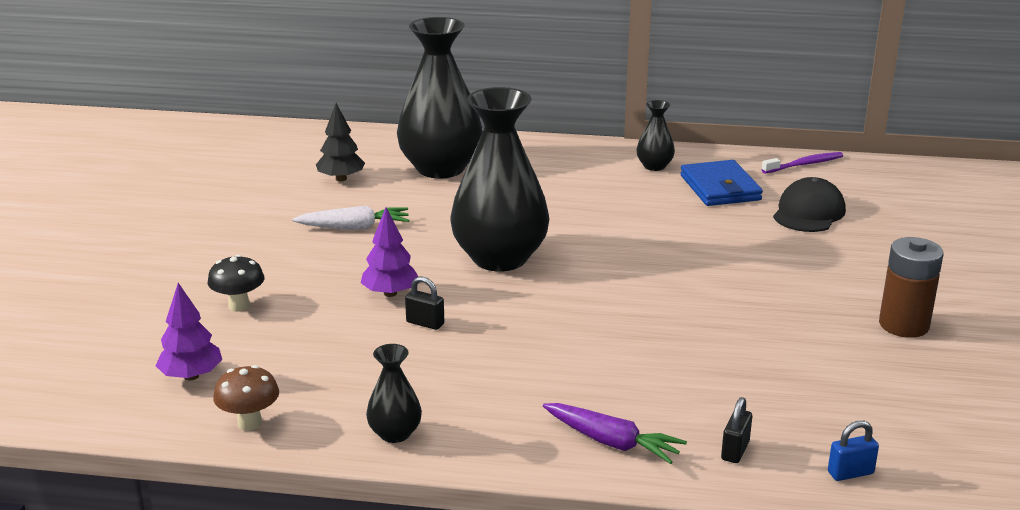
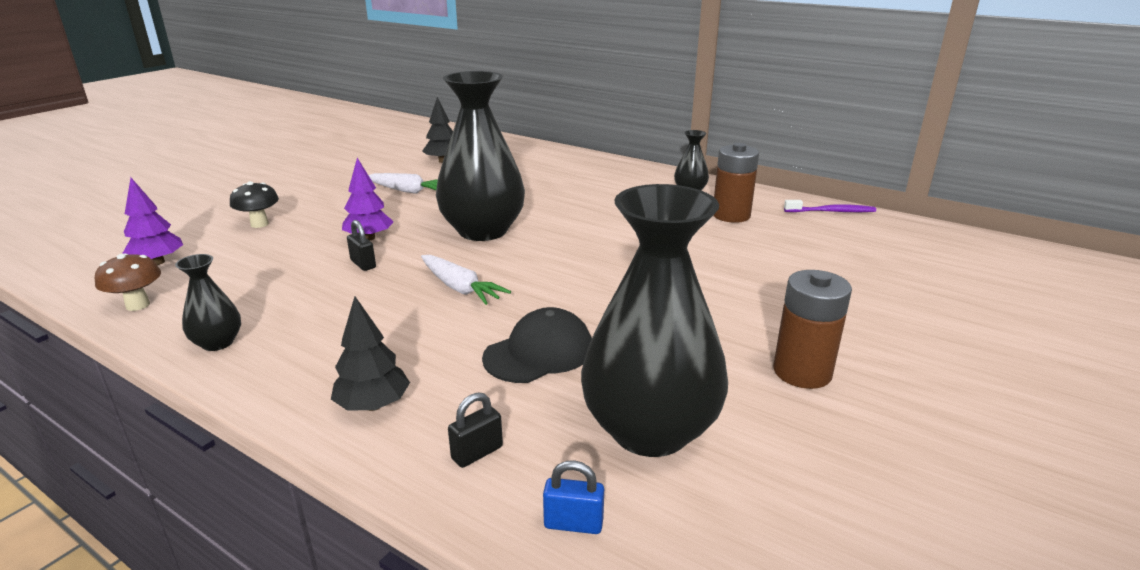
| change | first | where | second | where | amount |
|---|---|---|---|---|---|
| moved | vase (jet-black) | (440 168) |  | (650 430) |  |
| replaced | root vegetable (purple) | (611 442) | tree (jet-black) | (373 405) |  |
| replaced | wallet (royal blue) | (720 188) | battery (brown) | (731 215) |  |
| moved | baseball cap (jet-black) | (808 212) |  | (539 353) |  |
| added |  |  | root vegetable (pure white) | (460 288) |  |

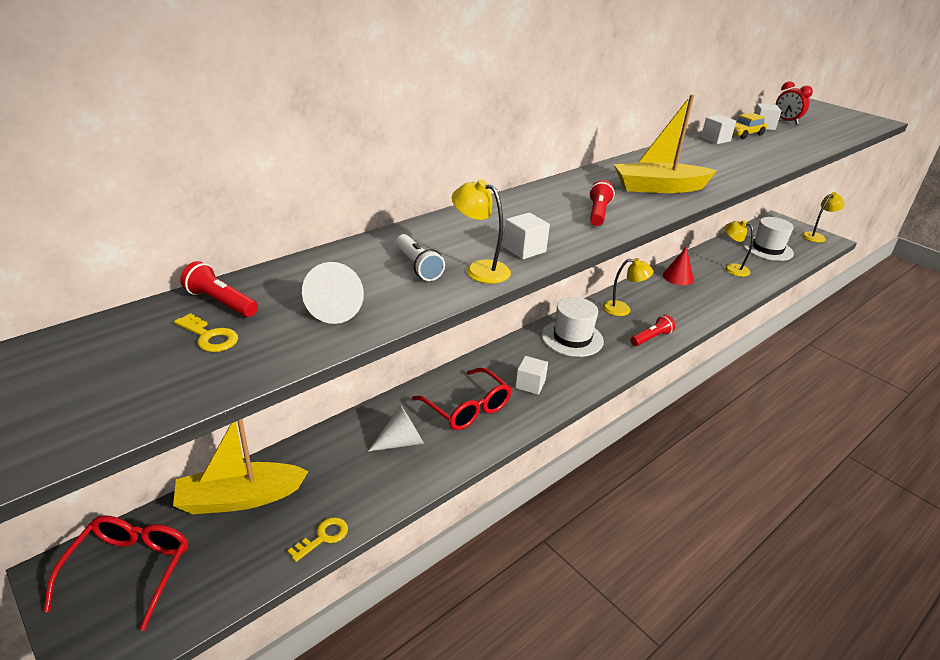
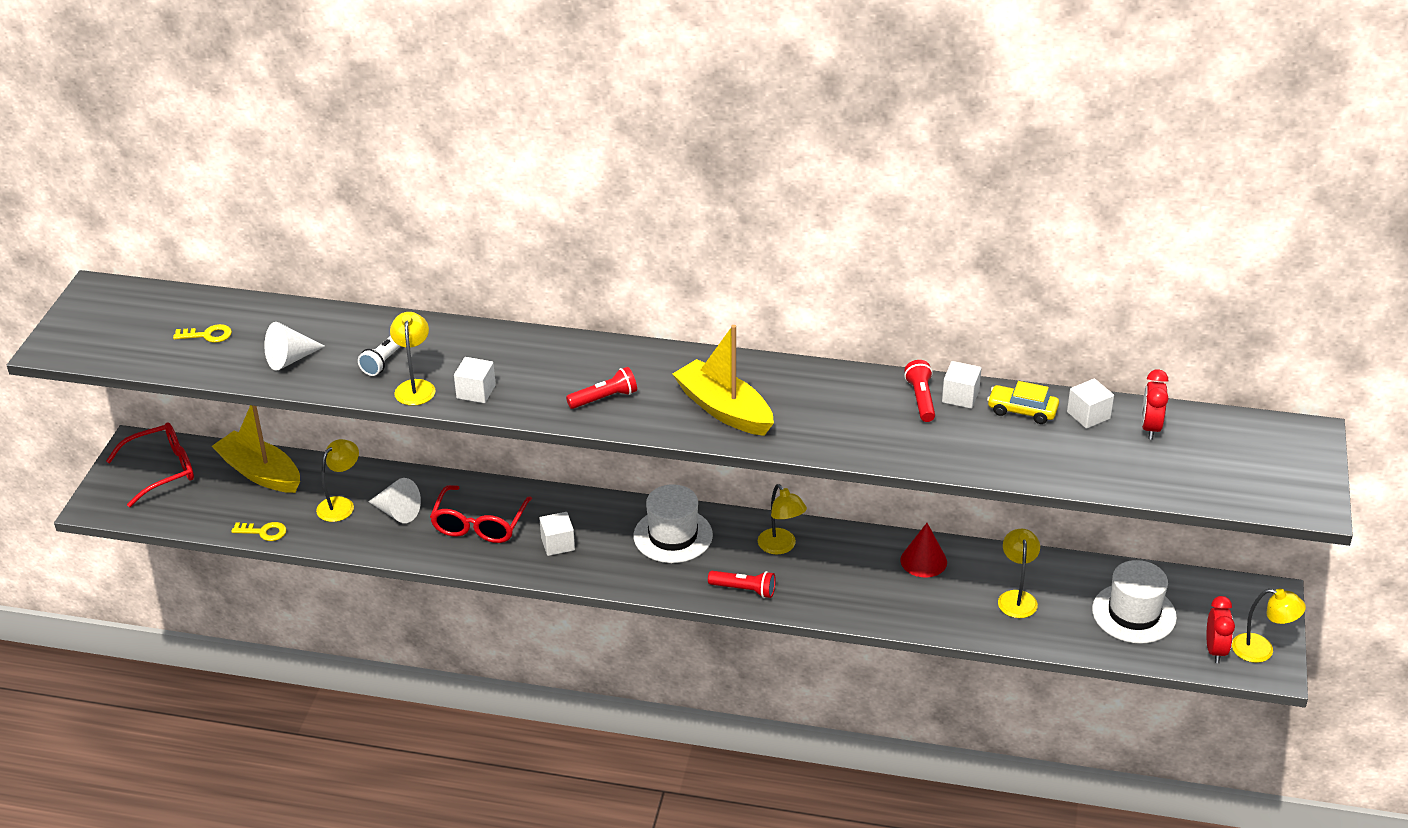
| change | first | where | second | where | amount |
|---|---|---|---|---|---|
| turned | door key (yellow) | (210 337) |  | (208 335) | 90 degrees counterclockwise |
| moved | torch (scarlet) | (221 302) |  | (921 399) |  |
| added |  |  | desk lamp (yellow) | (341 505) |  |
| added |  |  | clock (scarlet) | (1215 650) |  |

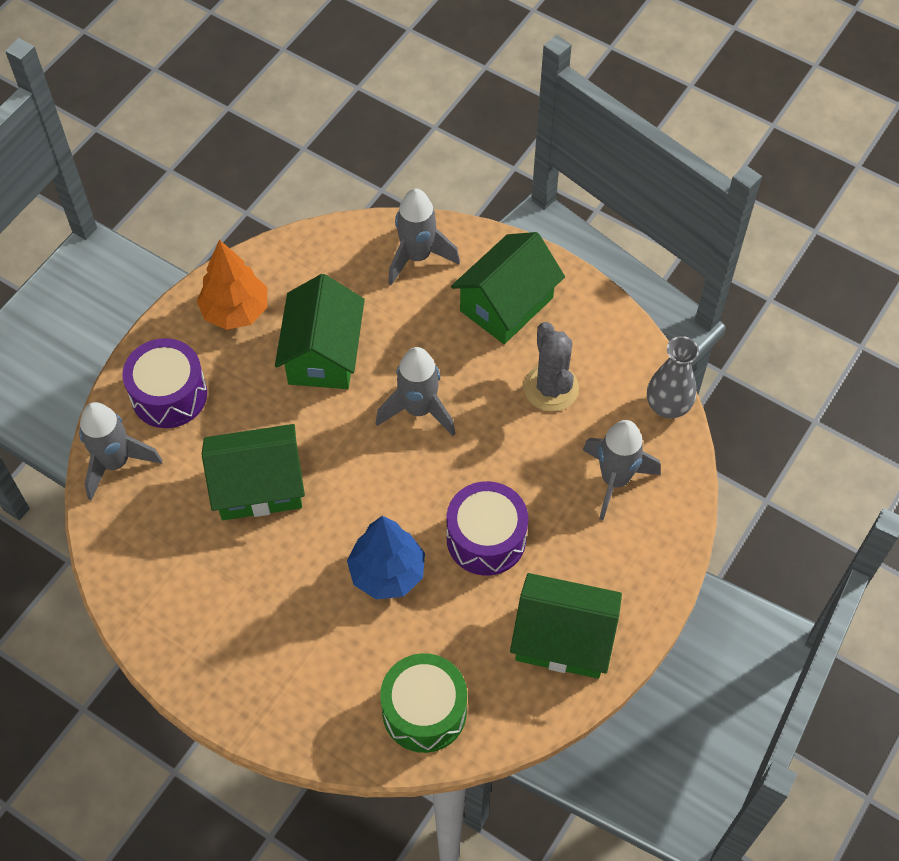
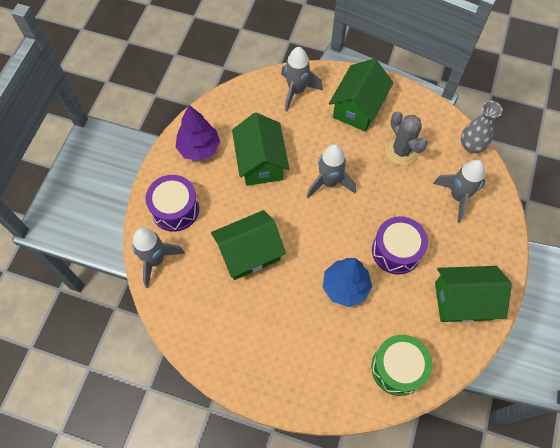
| change | first | where | second | where | amount |
|---|---|---|---|---|---|
| recoloured | tree (orange-coloured) | (235 311) | tree (purple) | (199 148) |  |

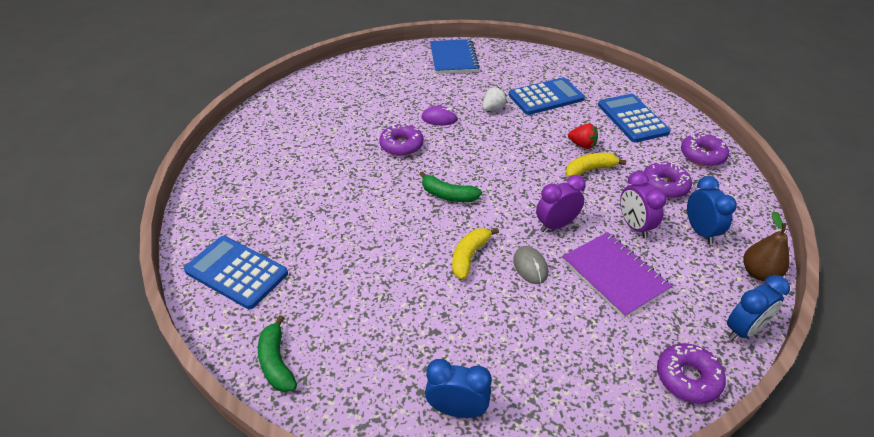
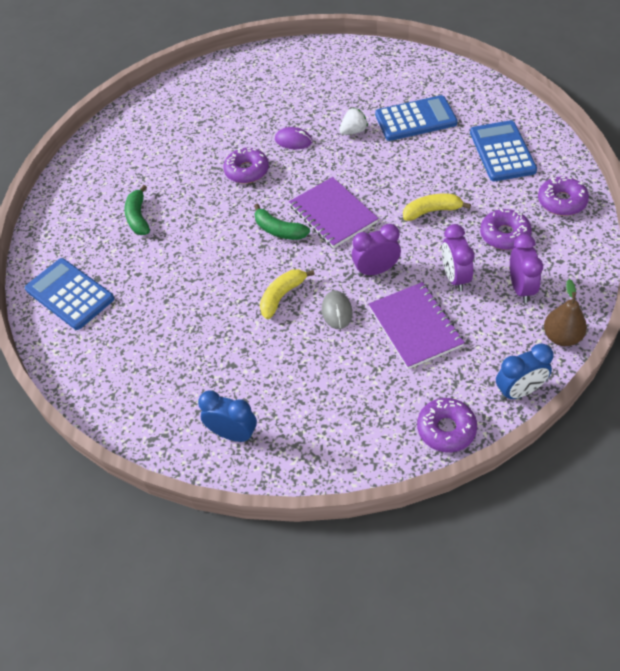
| change | first | where | second | where | amount |
|---|---|---|---|---|---|
| moved | banana fruit (green) | (276 362) |  | (138 217) |  |
| removed | exercise book (royal blue) | (453 58) |  |  |  |
| removed | toy strawberry (scarlet) | (582 145) |  |  |  |
| recoloured | clock (royal blue) | (700 231) | clock (purple) | (521 288) |  |
| added |  |  | exercise book (purple) | (333 214) |  |

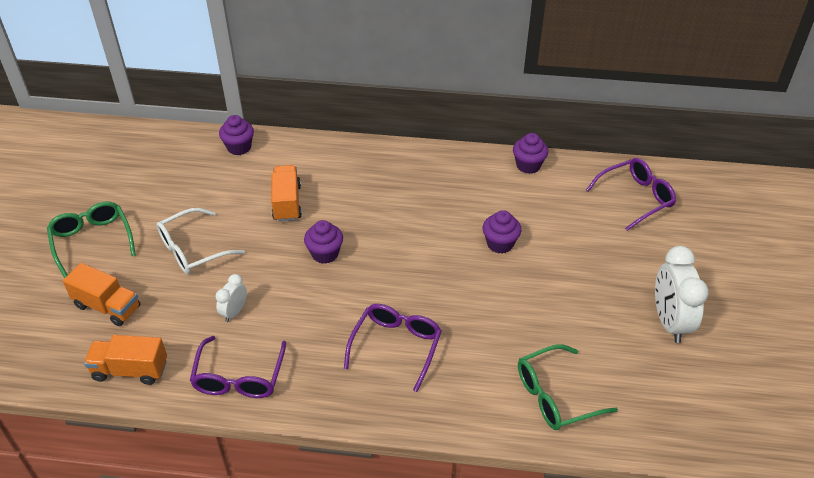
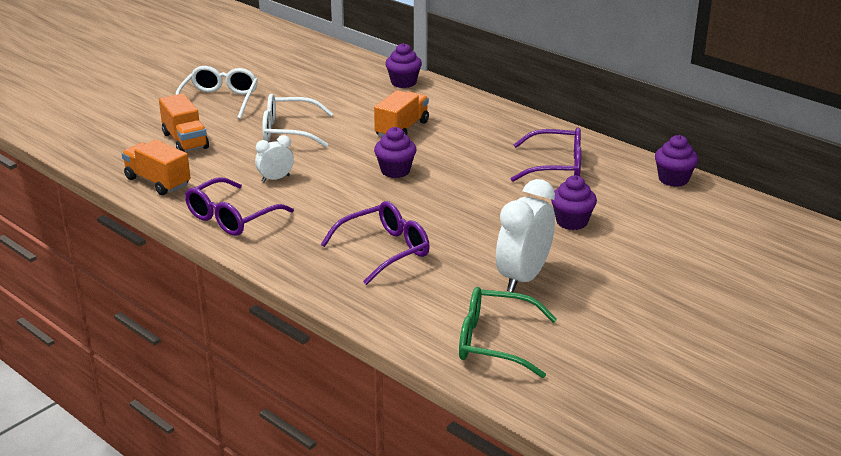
| change | first | where | second | where | amount |
|---|---|---|---|---|---|
| recoloured | eyeglasses (green) | (92 241) | eyeglasses (pure white) | (219 100) |  |
| moved | eyeglasses (purple) | (635 198) |  | (556 166) |  |
| moved | clock (pure white) | (669 322) |  | (523 277) |  |

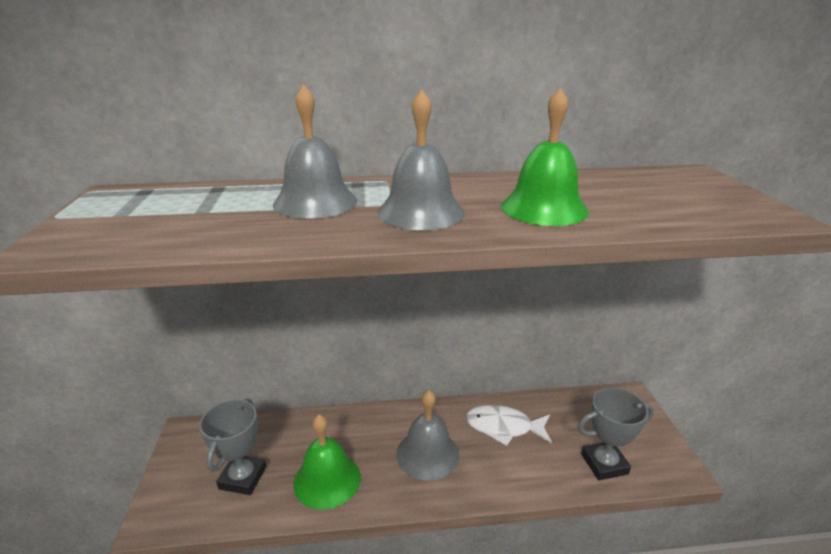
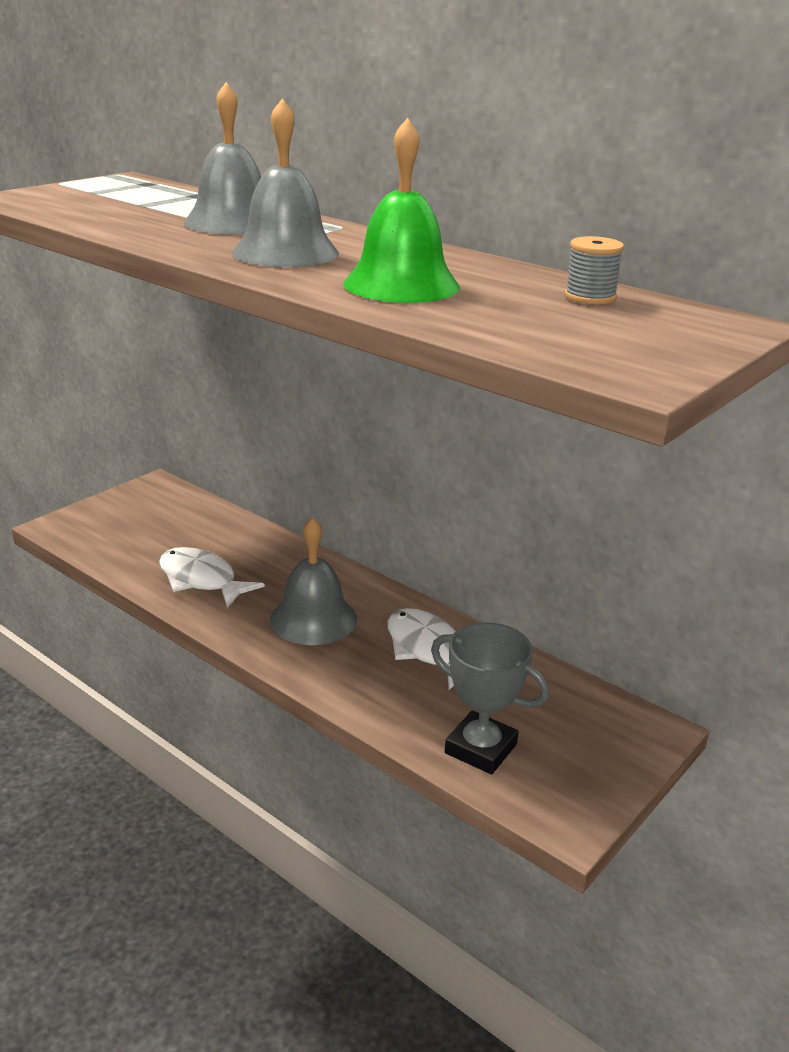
| change | first | where | second | where | amount |
|---|---|---|---|---|---|
| removed | award cup (ash-grey) | (243 478) |  |  |  |
| replaced | hand bell (green) | (327 479) | toy fish (pure white) | (201 580) |  |
| added |  |  | reel of thread (ash-grey) | (590 297) |  |

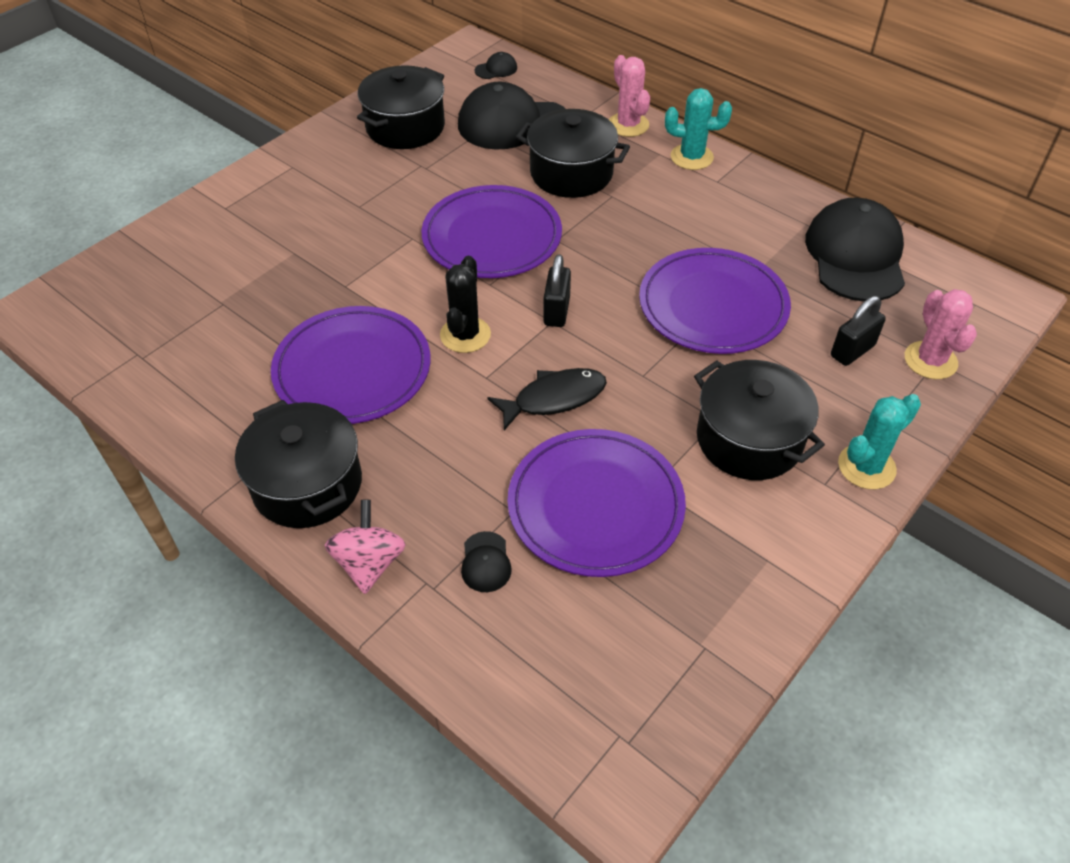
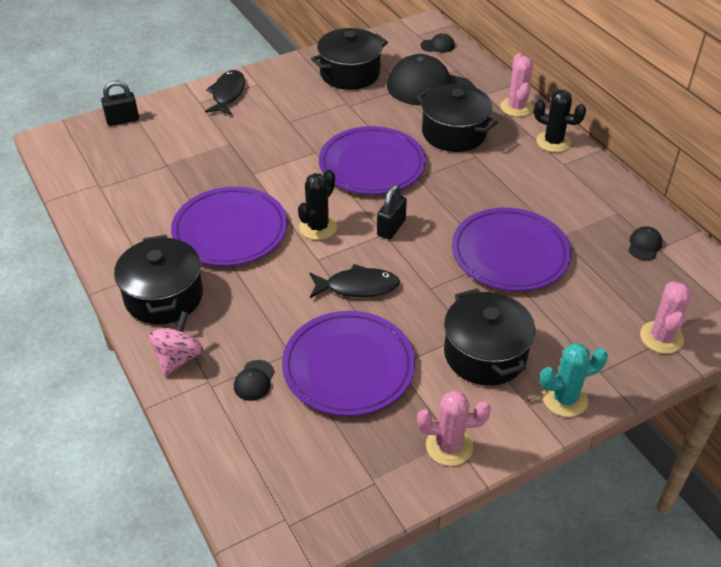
| change | first | where | second | where | amount |
|---|---|---|---|---|---|
| recoloured | prickly plant (aqua) | (691 157) | prickly plant (jet-black) | (553 142) |  |
| resized | baseball cap (jet-black) | (855 255) |  | (644 245) | x0.40 |
| moved | padlock (jet-black) | (852 351) |  | (122 120) |  |
| added |  |  | toy fish (jet-black) | (227 94) |  |
| added |  |  | prickly plant (rosy) | (449 446) |  |

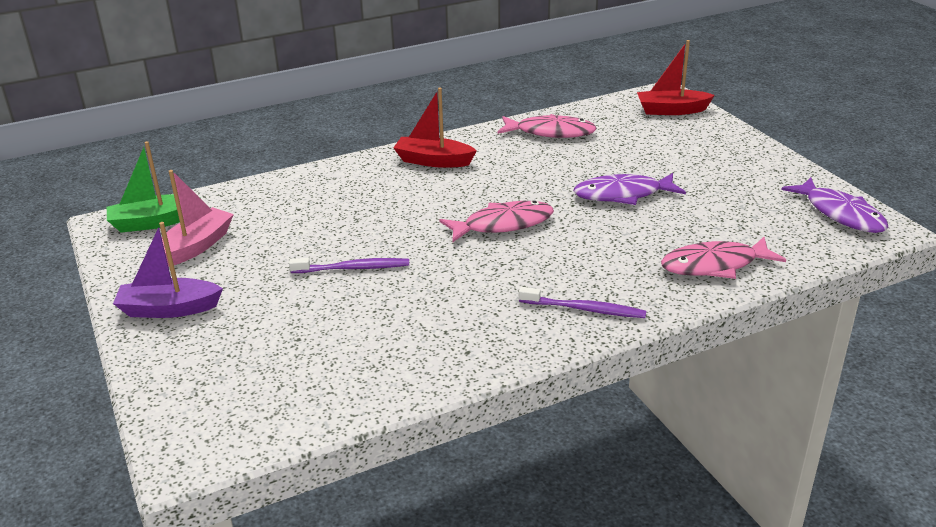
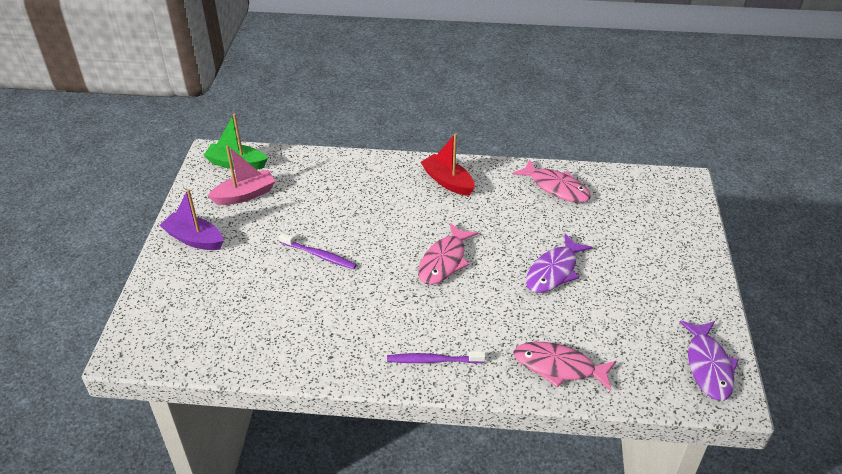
| change | first | where | second | where | amount |
|---|---|---|---|---|---|
| turned | toy fish (rosy) | (503 224) |  | (444 261) | 105 degrees clockwise |
| turned | dental brush (purple) | (585 309) |  | (433 360) | 135 degrees clockwise |
| turned | toy fish (purple) | (623 194) |  | (554 271) | 75 degrees counterclockwise |
| removed | toy boat (scarlet) | (671 110) |  |  |  |

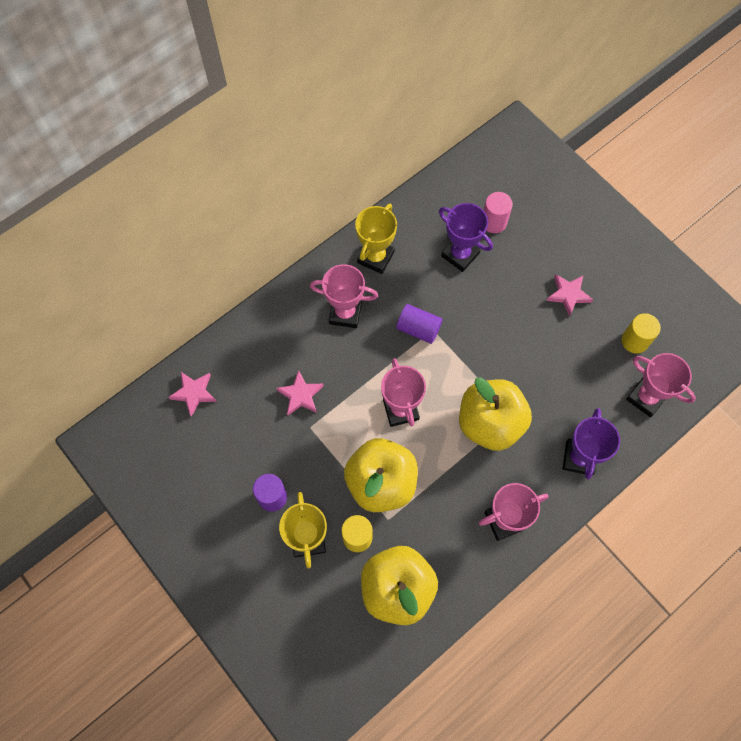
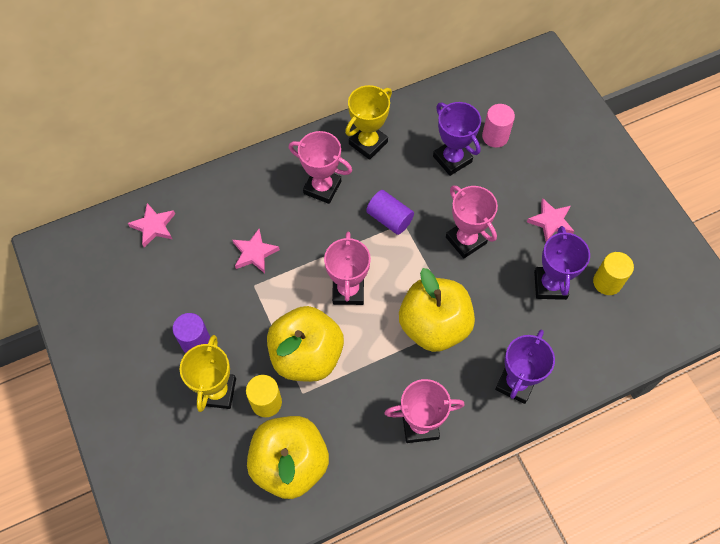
| change | first | where | second | where | amount |
|---|---|---|---|---|---|
| moved | award cup (rosy) | (646 397) |  | (466 240) |  |
| added |  |  | award cup (purple) | (550 285) |  |

